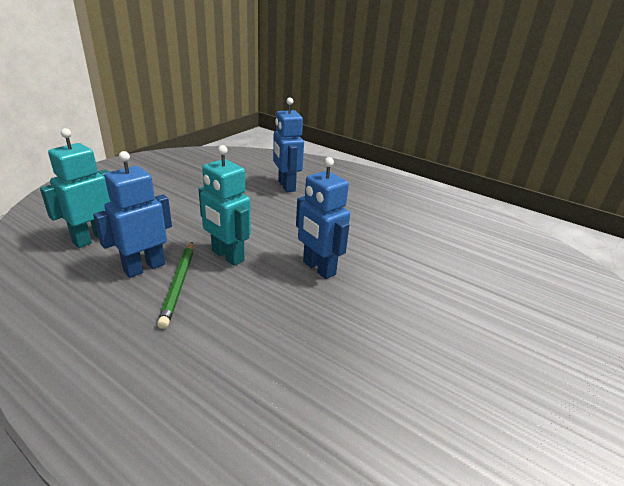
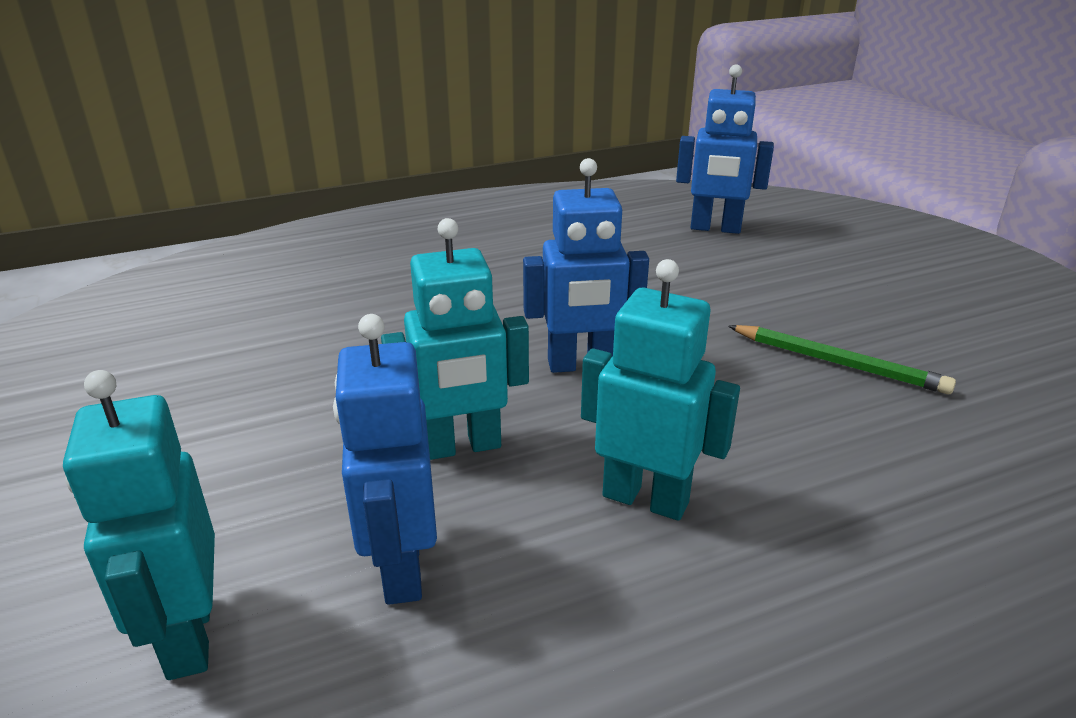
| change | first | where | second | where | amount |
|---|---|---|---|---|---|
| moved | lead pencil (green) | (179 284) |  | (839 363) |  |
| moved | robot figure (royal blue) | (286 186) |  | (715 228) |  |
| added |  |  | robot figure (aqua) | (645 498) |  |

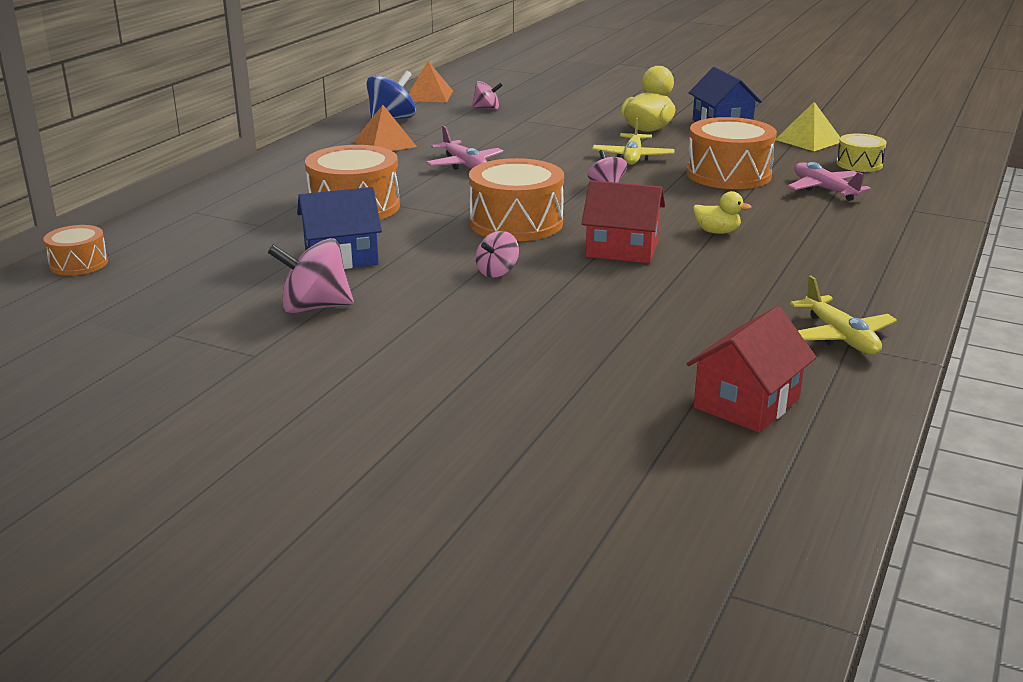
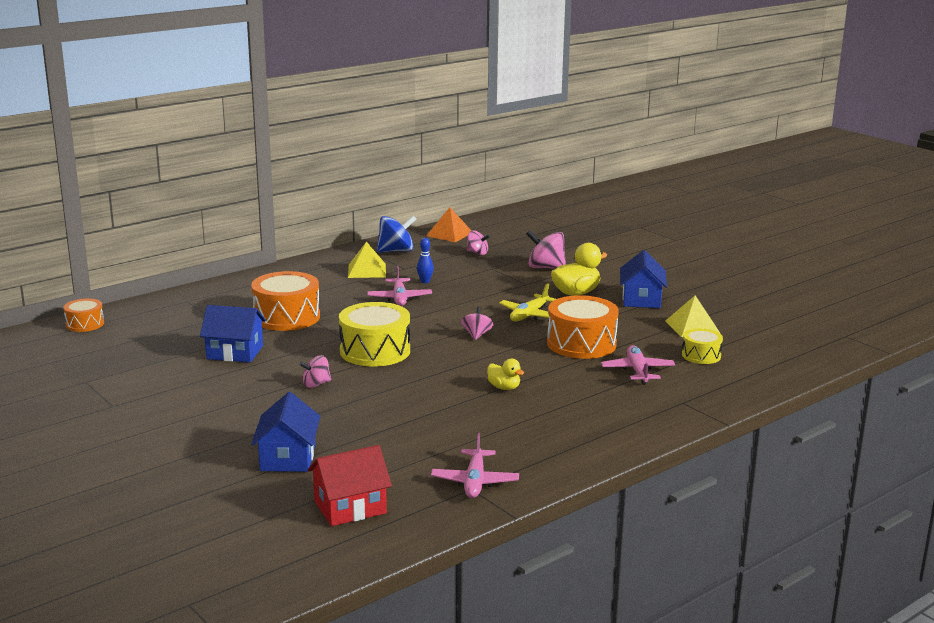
| change | first | where | second | where | amount |
|---|---|---|---|---|---|
| moved | toy top (rosy) | (314 307) |  | (545 267) |  |
| recoloured | pyramid shape (orange-coloured) | (385 143) | pyramid shape (yellow) | (367 270) |  |
| recoloured | drum (orange-coloured) | (516 223) | drum (yellow) | (375 351) |  |
| removed | toy house (scarlet) | (622 249) |  |  |  |
| recoloured | toy plane (yellow) | (840 337) | toy plane (rosy) | (475 482) |  |
| added |  |  | toy house (royal blue) | (288 458) |  |
| added |  |  | bowling pin (royal blue) | (425 281) |  |

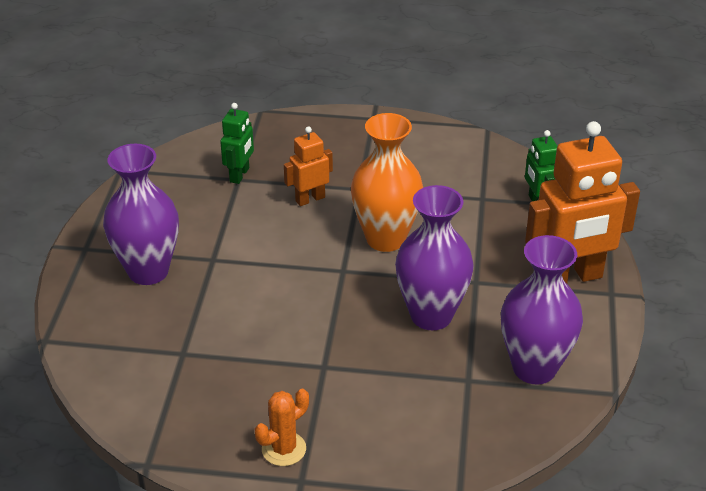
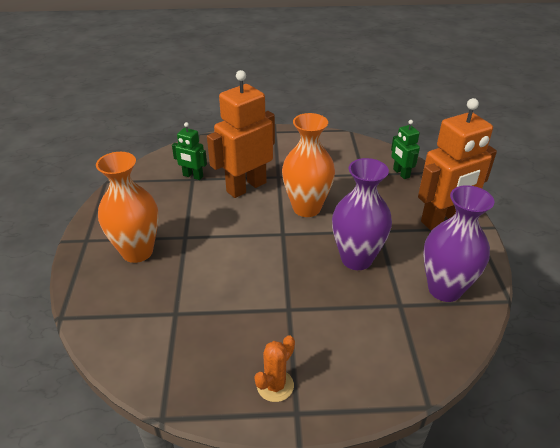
| change | first | where | second | where | amount |
|---|---|---|---|---|---|
| recoloured | vase (purple) | (148 271) | vase (orange-coloured) | (137 252) |  |
| turned | robot figure (green) | (240 175) |  | (193 176) | 105 degrees clockwise |
| resized | robot figure (orange-coloured) | (310 199) |  | (246 187) | x1.97 |

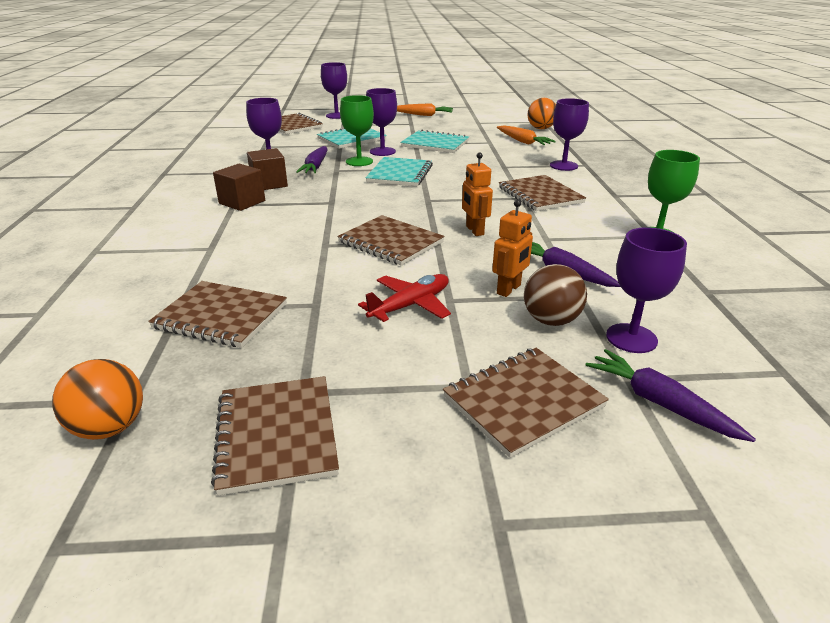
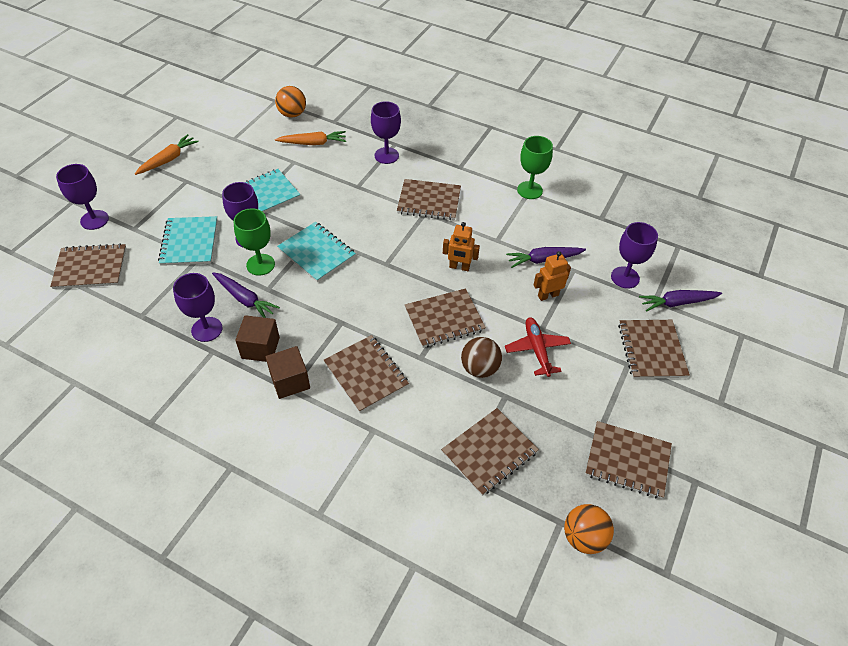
| change | first | where | second | where | amount |
|---|---|---|---|---|---|
| turned | robot figure (orange-coloured) | (509 289) |  | (548 295) | 90 degrees counterclockwise |
| moved | sphere (brown) | (551 320) |  | (479 368) |  |
| added |  |  | exercise book (brown) | (366 374) |  |

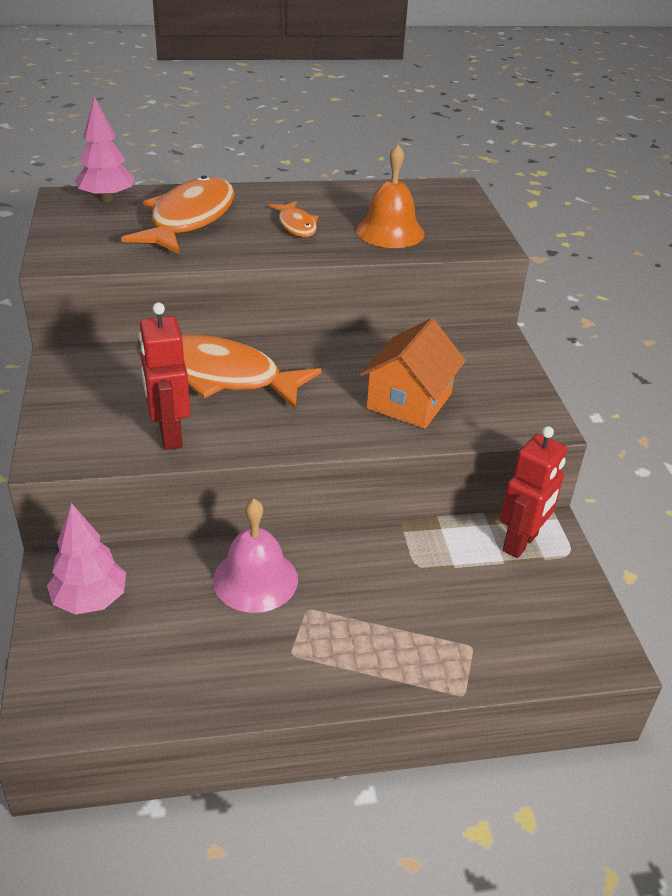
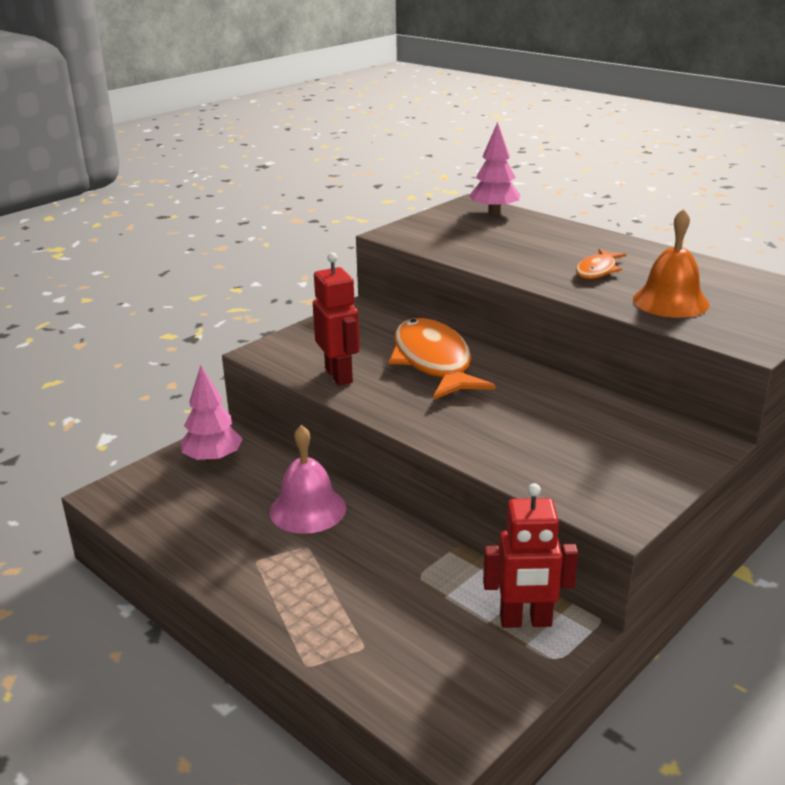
| change | first | where | second | where | amount |
|---|---|---|---|---|---|
| removed | toy fish (orange-coloured) | (189 219) |  |  |  |
| turned | robot figure (scarlet) | (169 435) |  | (339 375) | 120 degrees clockwise |
| removed | toy house (orange-coloured) | (409 401) |  |  |  |

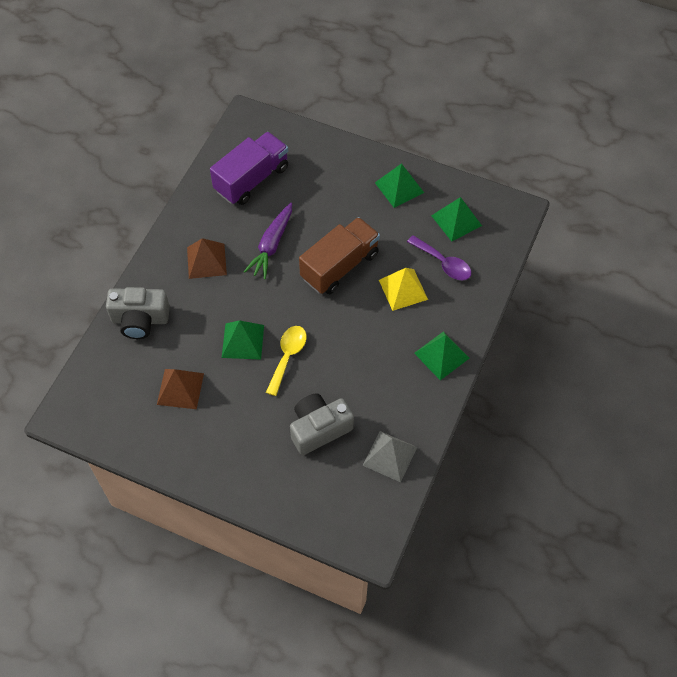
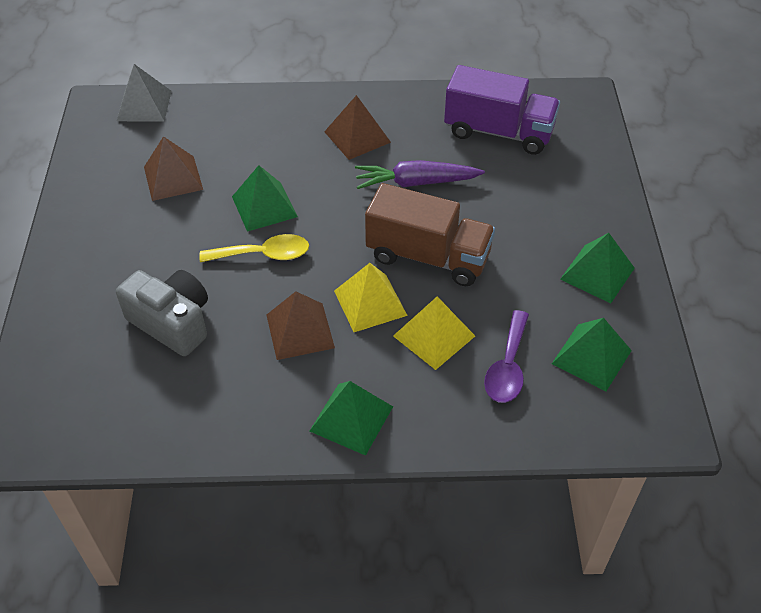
| change | first | where | second | where | amount |
|---|---|---|---|---|---|
| removed | photo camera (ash-grey) | (140 320) |  |  |  |
| moved | pyramid shape (ash-grey) | (390 456) |  | (144 105) |  |
| added |  |  | pyramid shape (brown) | (300 331) |  |
| added |  |  | pyramid shape (yellow) | (370 303) |  |

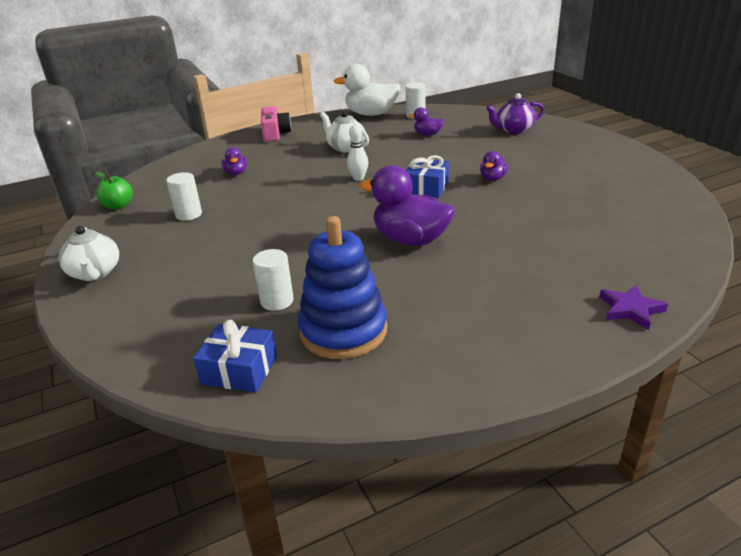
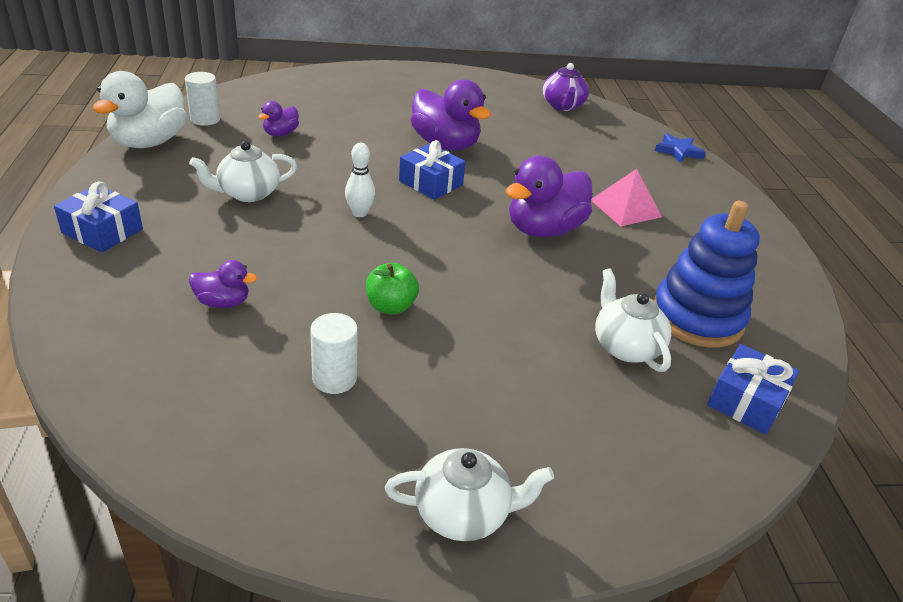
| change | first | where | second | where | amount |
|---|---|---|---|---|---|
| moved | toy apple (green) | (118 206) |  | (390 306) |  |
| replaced | cylinder shape (pure white) | (277 301) | teapot (pure white) | (625 347) |  |
| replaced | photo camera (rosy) | (275 134) | wrapped gift (royal blue) | (102 231) |  |
| resized | toy duck (purple) | (492 178) |  | (445 144) | x2.00 |
| moved | teapot (purple) | (514 130) |  | (562 106) |  |
| removed | star (purple) | (630 309) |  |  |  |
| added |  |  | pyramid shape (rosy) | (625 208) |  |
| added |  |  | star (royal blue) | (678 151) |  |

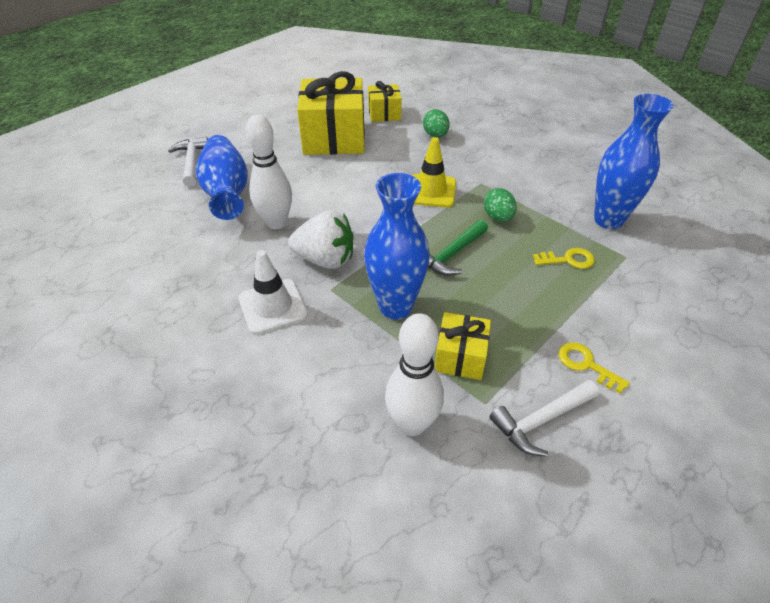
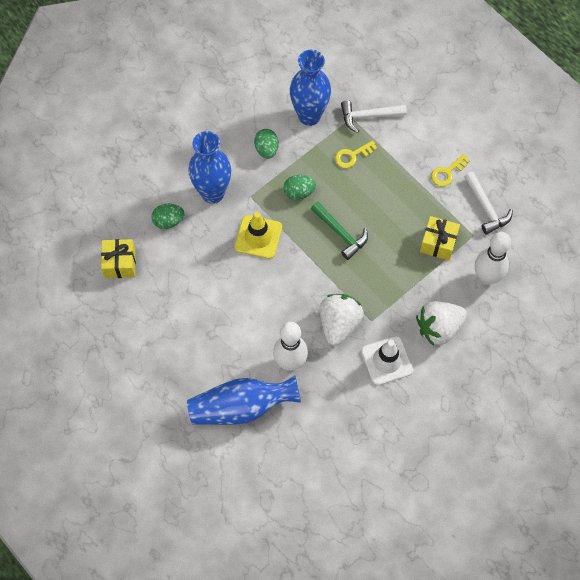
| change | first | where | second | where | amount |
|---|---|---|---|---|---|
| moved | hammer (pure white) | (192 162) |  | (368 116) |  |
| removed | wrapped gift (yellow) | (334 138) |  |  |  |
| moved | vase (royal blue) | (395 307) |  | (212 193) |  |
| turned | door key (yellow) | (568 260) |  | (352 156) | 120 degrees counterclockwise |
| added |  |  | egg (green) | (266 149) |  |
| added |  |  | toy strawberry (pure white) | (438 328) |  |

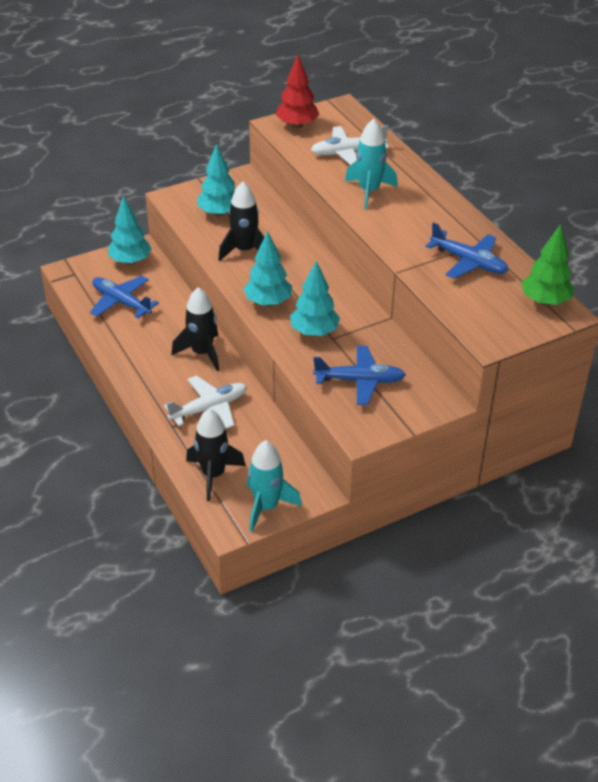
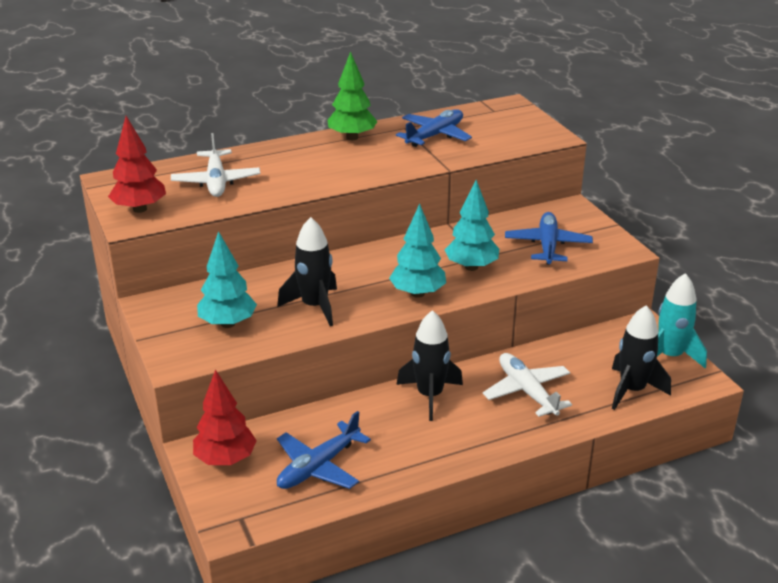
| change | first | where | second | where | amount |
|---|---|---|---|---|---|
| recoloured | tree (aqua) | (130 261) | tree (scarlet) | (226 459) |  |
| removed | rocket (aqua) | (369 191) |  |  |  |
| moved | tree (green) | (545 301) |  | (352 137) |  |

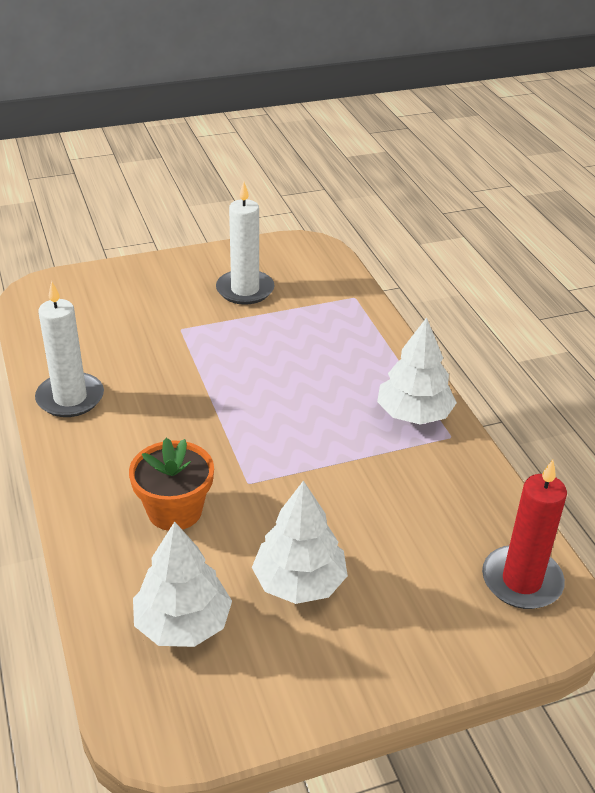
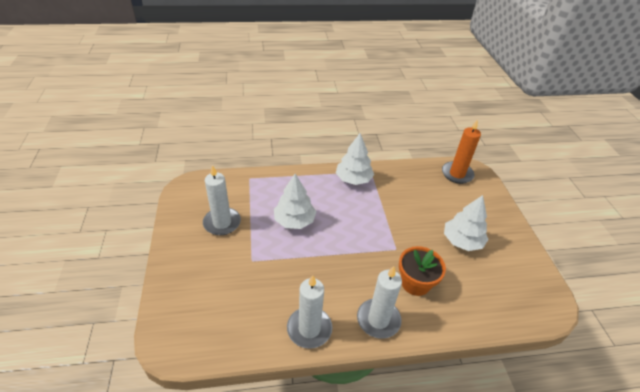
| change | first | where | second | where | amount |
|---|---|---|---|---|---|
| moved | tree (pure white) | (183 623) |  | (294 220) |  |
| recoloured | candle (scarlet) | (521 581) | candle (orange-coloured) | (457 174) |  |
| added |  |  | candle (pure white) | (378 320) |  |

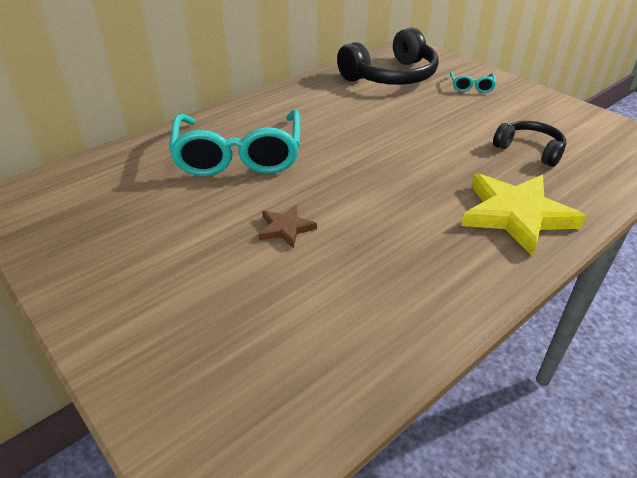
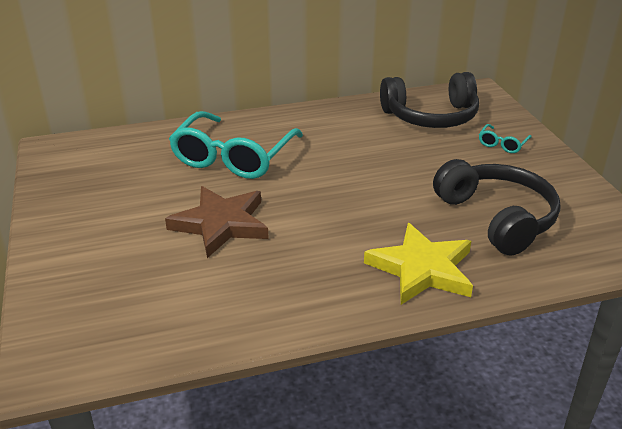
| change | first | where | second | where | amount |
|---|---|---|---|---|---|
| resized | star (brown) | (286 228) |  | (221 224) | x2.03 |
| resized | headphones (jet-black) | (529 150) |  | (497 218) | x1.77 |

